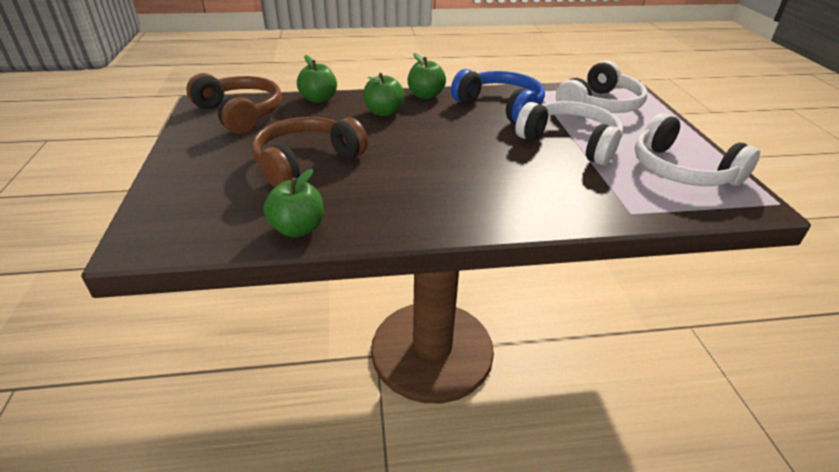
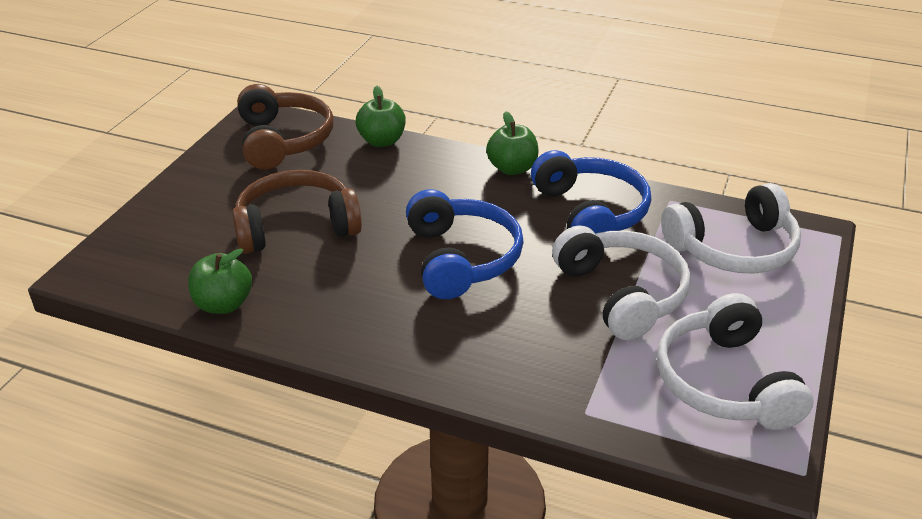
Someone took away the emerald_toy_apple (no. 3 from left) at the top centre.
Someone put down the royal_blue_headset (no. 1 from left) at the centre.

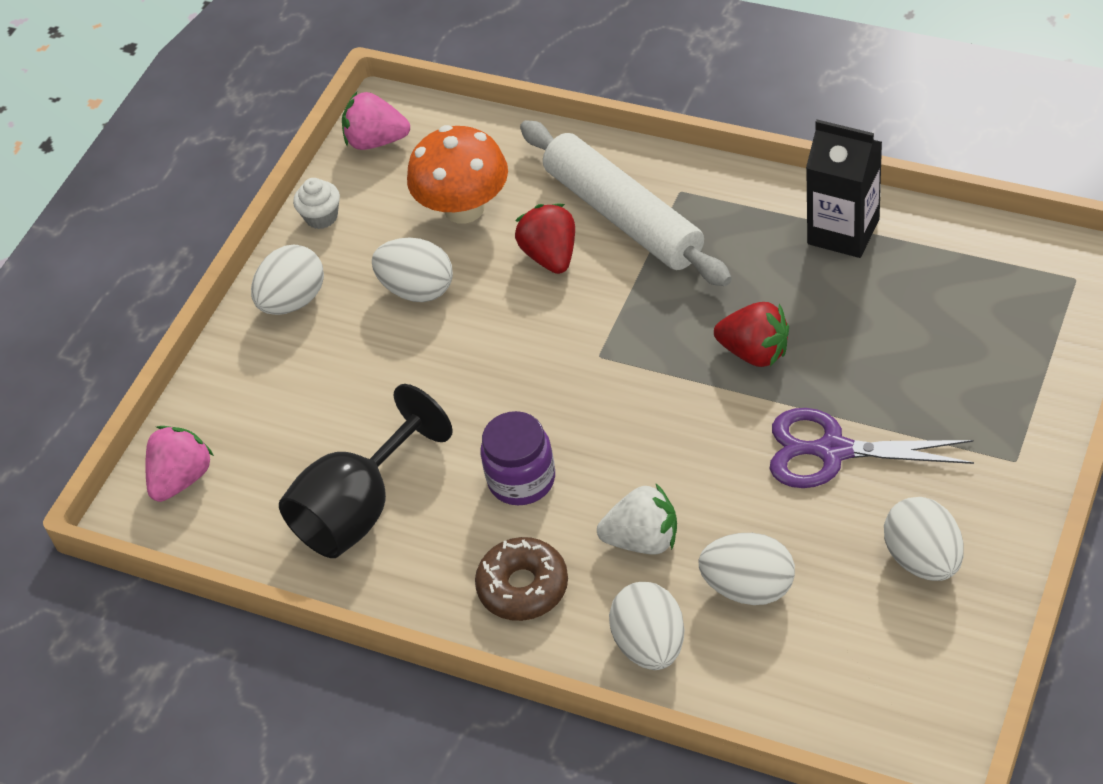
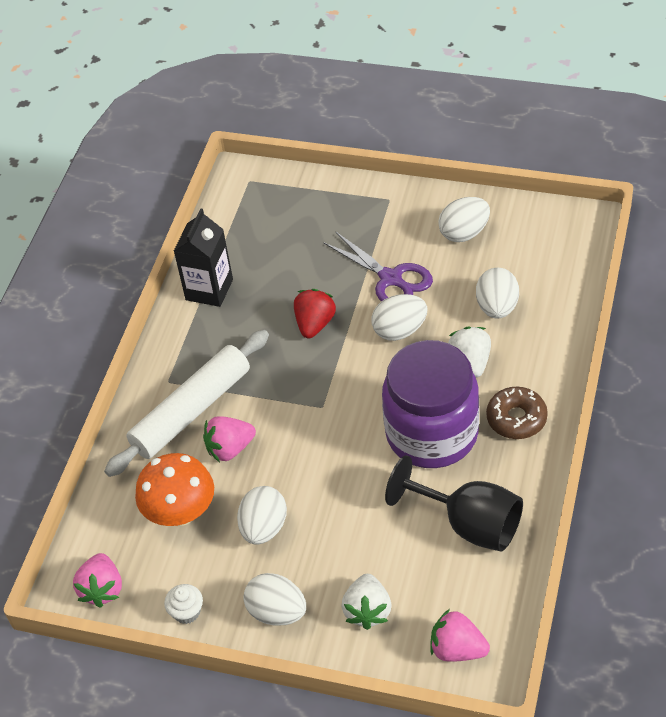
Someone scaled the violet_jam_jar at the centre by 1.98.
Someone repainted the crimson_berry (no. 1 from left) at the top centre, which became the rosy_berry (no. 2 from left) at the centre.
Someone carried the snow-white_egg_shape (no. 3 from left) from the bottom centre to the centre.
Someone rotated the violet_shears at the middle right by 45 degrees counterclockwise.
Someone put down the snow-white_berry (no. 1 from left) at the bottom centre.

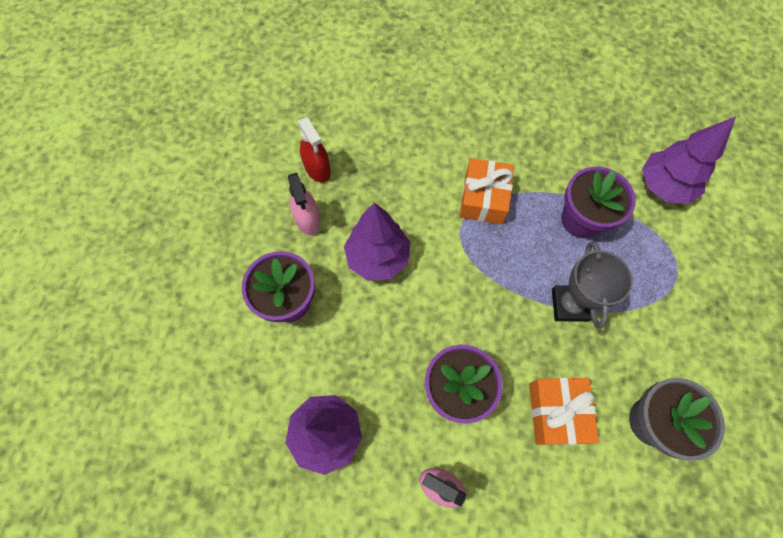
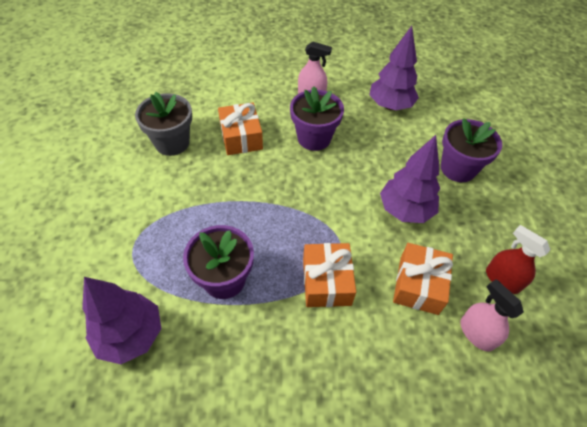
Someone carried the rosy_spray_bottle (no. 1 from left in the first image) from the centre to the bottom right.
Someone took away the gray_award_cup at the middle right.
Someone put down the orange-coloured_gift (no. 3 from left) at the middle right.

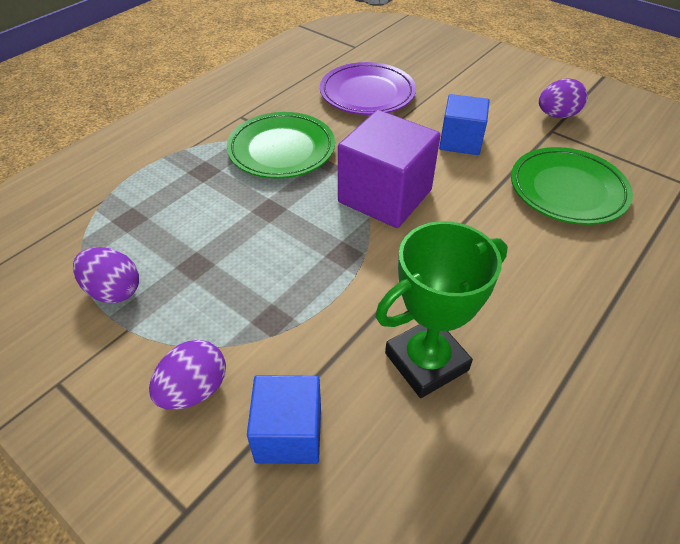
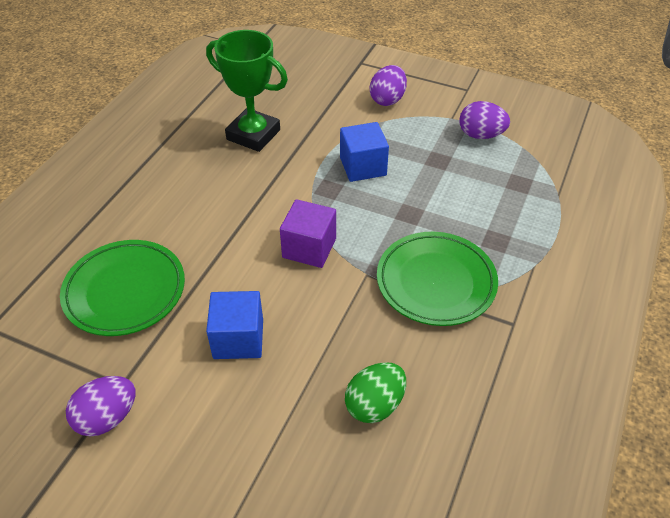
Someone carried the royal_blue_block (no. 1 from left in the first image) from the bottom centre to the top centre.
Someone swapped the violet_plate at the top centre for the emerald_egg_shape at the bottom centre.
Someone scaled the violet_block at the top centre by 0.63.
Someone rotated the emerald_award_cup at the centre by 75 degrees clockwise.

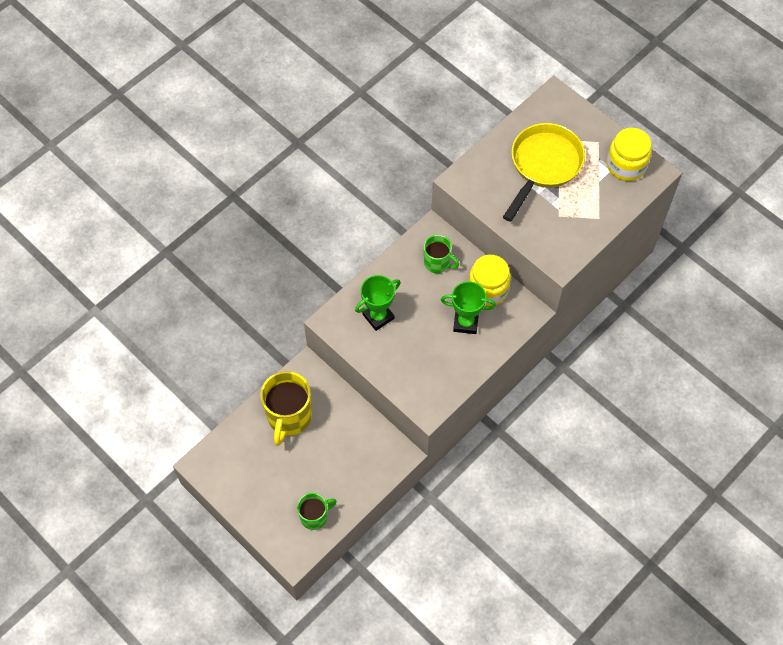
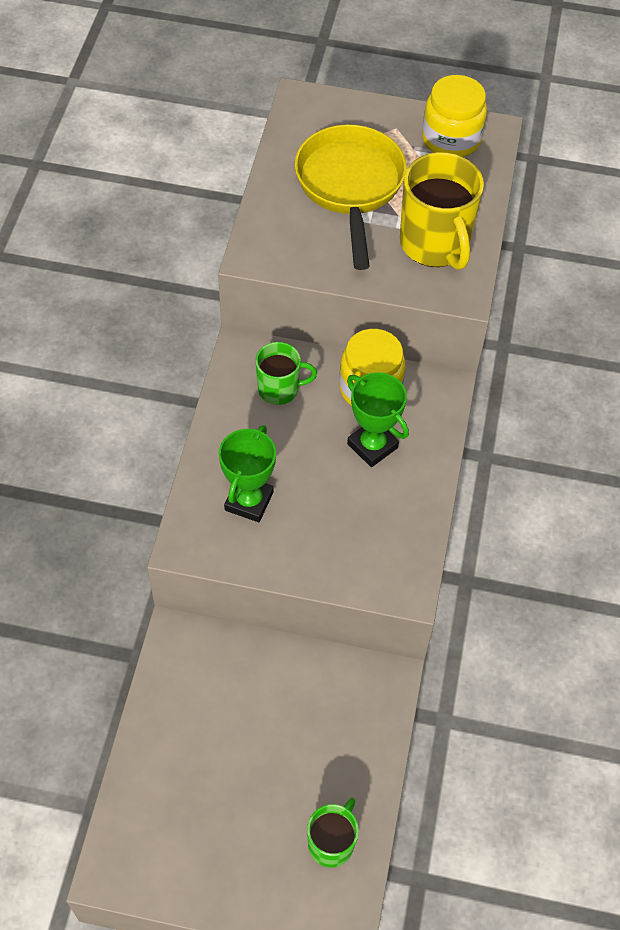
Someone carried the yellow_coffee_mug from the centre to the top right.
Someone rotated the emerald_award_cup (no. 2 from left) at the centre by 75 degrees clockwise.

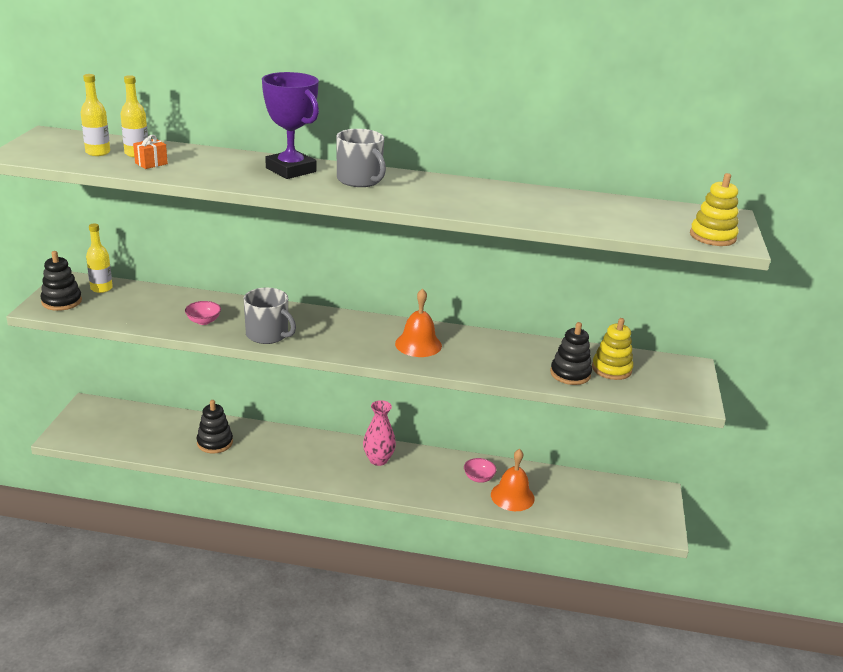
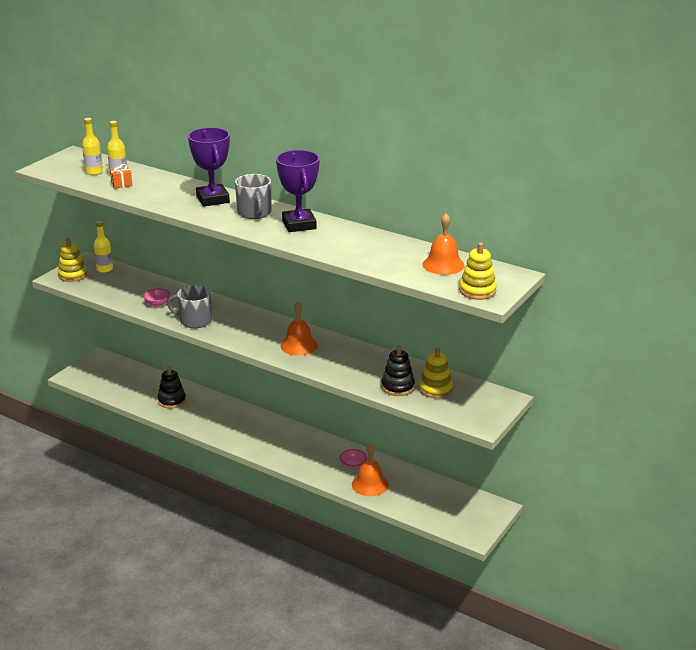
Someone repainted the ebony_stacking_rings (no. 1 from left) at the middle left, which became the yellow_stacking_rings (no. 1 from left) at the middle left.
Someone rotated the gray_coffee_mug (no. 1 from left) at the middle left by 135 degrees clockwise.
Someone took away the rosy_vase at the centre.
Someone put down the violet_award_cup (no. 2 from left) at the top centre.
Someone put down the orange-coloured_school_bell (no. 3 from left) at the centre.

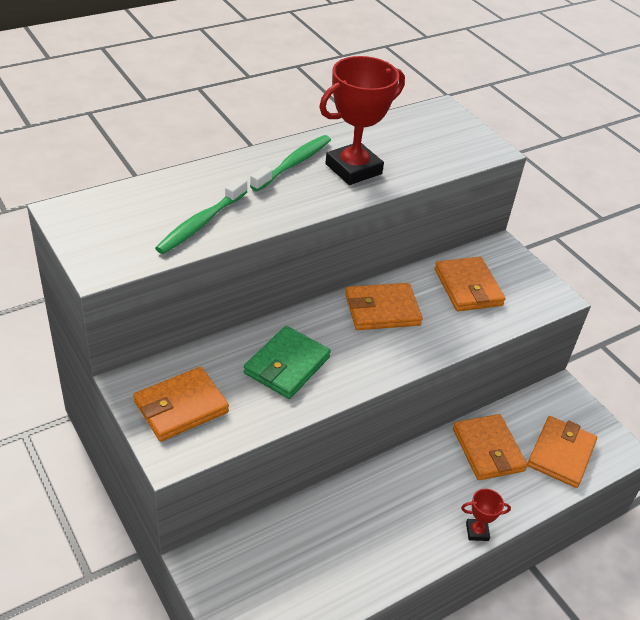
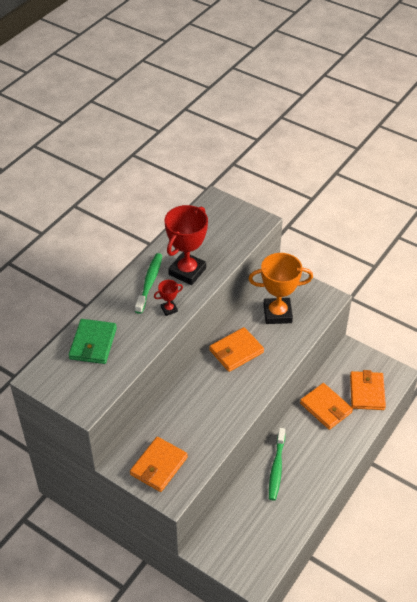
Someone carried the emerald_tooth_brush (no. 1 from left in the first image) from the middle left to the bottom centre.
Someone carried the emerald_wallet from the centre to the middle left.
Someone swapped the orange-coloured_wallet (no. 3 from left) at the middle right for the orange-coloured_award_cup at the middle right.
Someone carried the crimson_award_cup (no. 2 from left in the first image) from the bottom right to the centre.

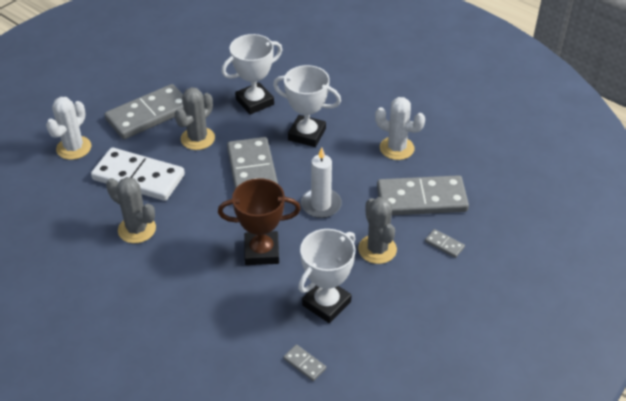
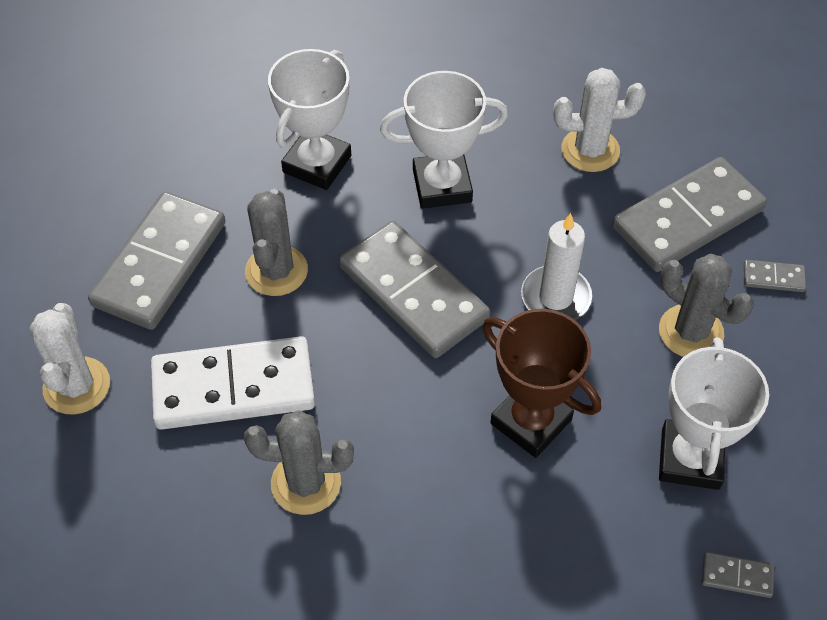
Someone rotated the dark_brown_award_cup at the centre by 75 degrees clockwise.

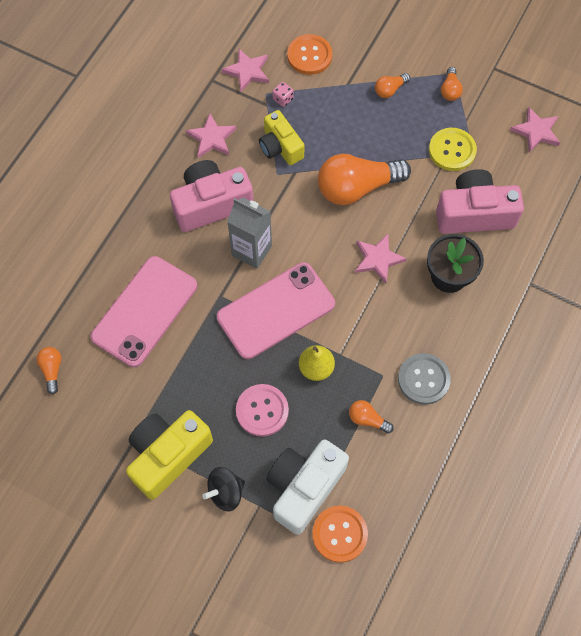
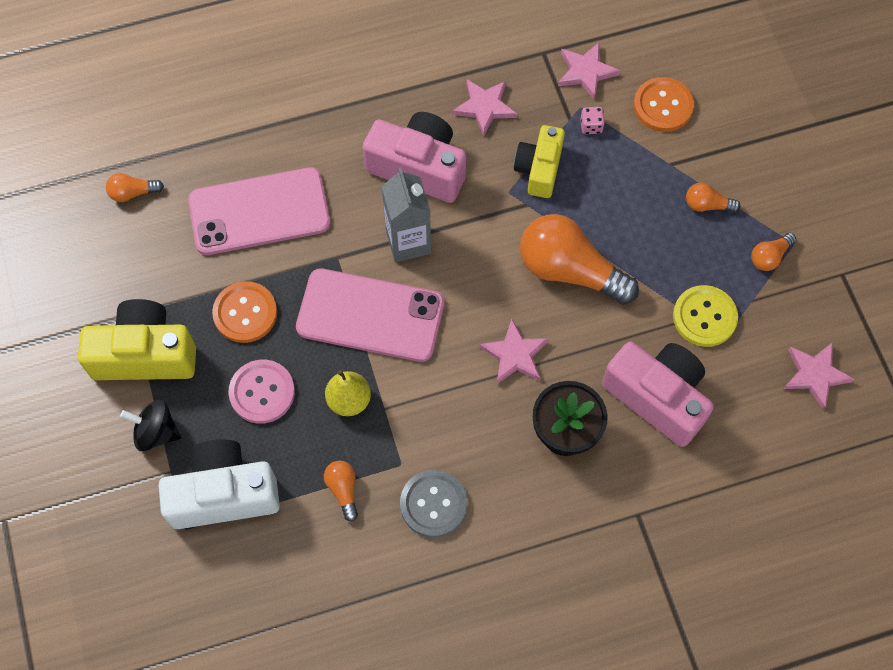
Someone rotated the orange-coloured_bulb (no. 1 from left) at the middle left by 135 degrees counterclockwise.
Someone carried the orange-coloured_shirt_button (no. 2 from left in the first image) from the bottom centre to the middle left.

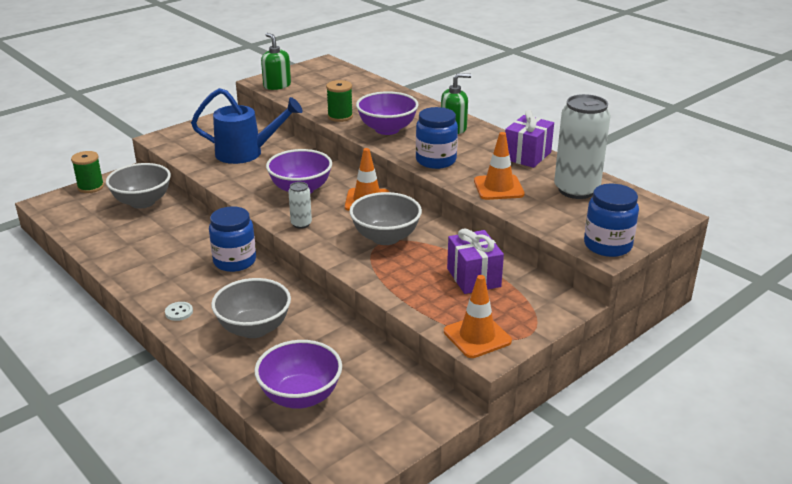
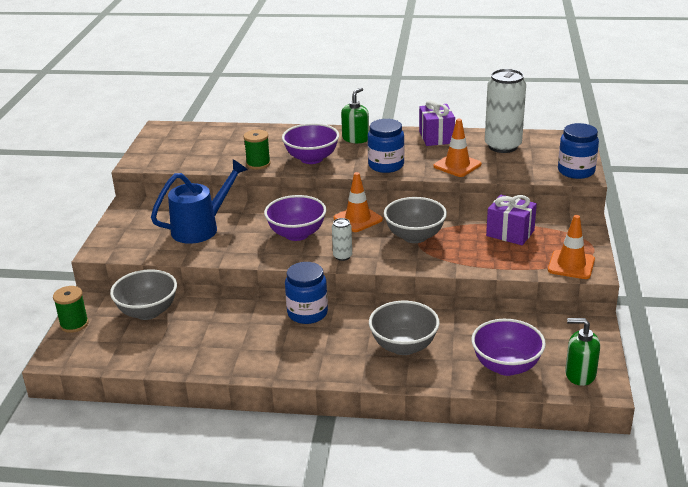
Someone took away the snow-white_shirt_button at the middle left.
Someone carried the emerald_pump_bottle (no. 1 from left in the first image) from the top centre to the bottom right.

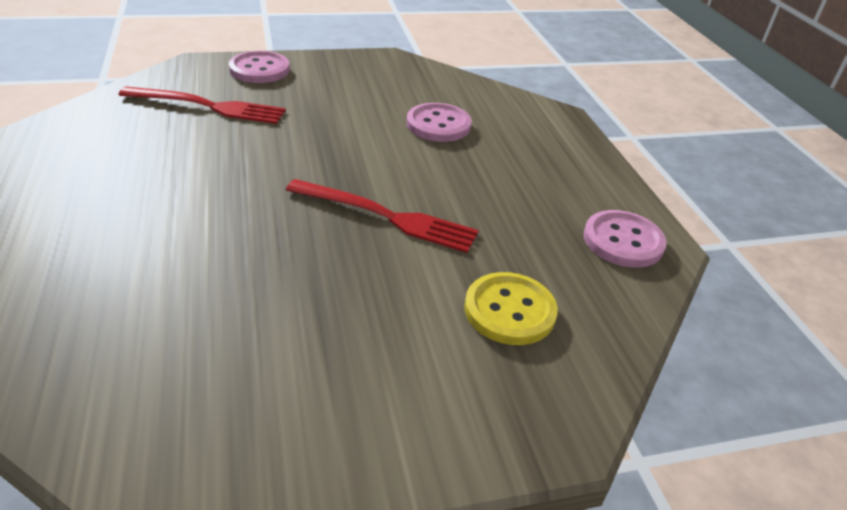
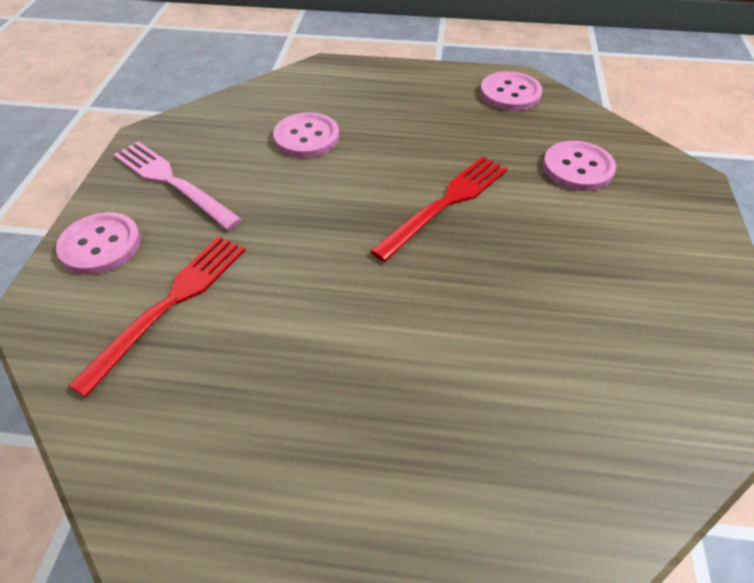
Someone repainted the yellow_shirt_button at the centre, which became the rosy_shirt_button (no. 4 from left) at the top right.
Someone put down the rosy_fork at the top left.

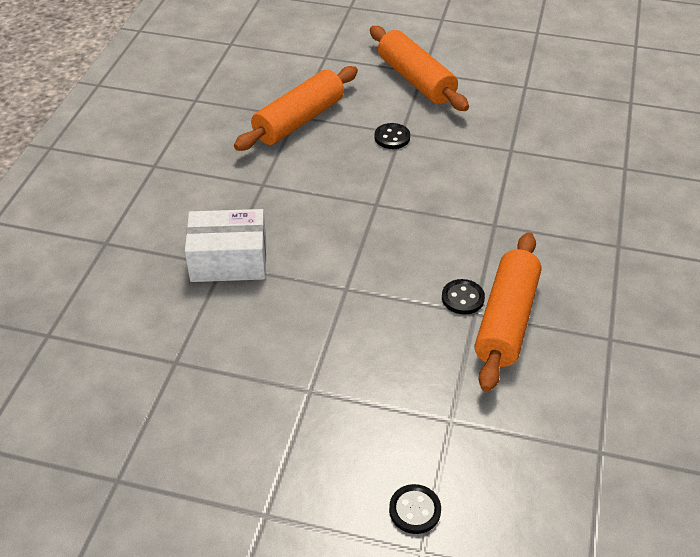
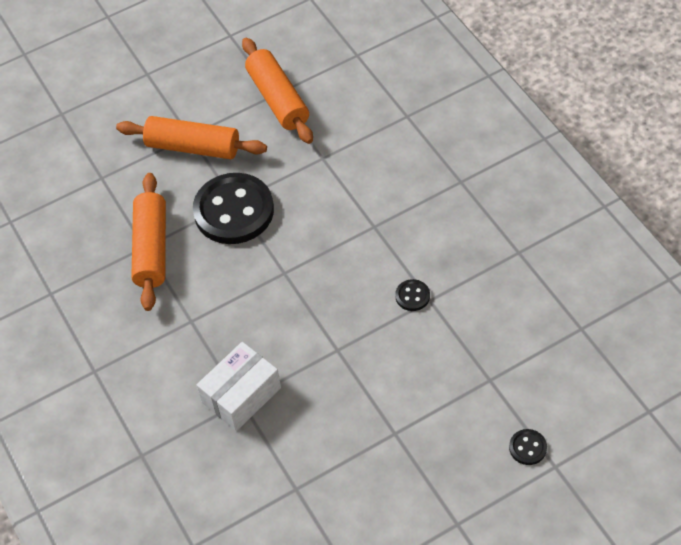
Someone scaled the ebony_shirt_button (no. 1 from left) at the top centre by 2.44.
Someone carried the orange-coloured_dough_roller (no. 3 from left) from the middle right to the top centre.

